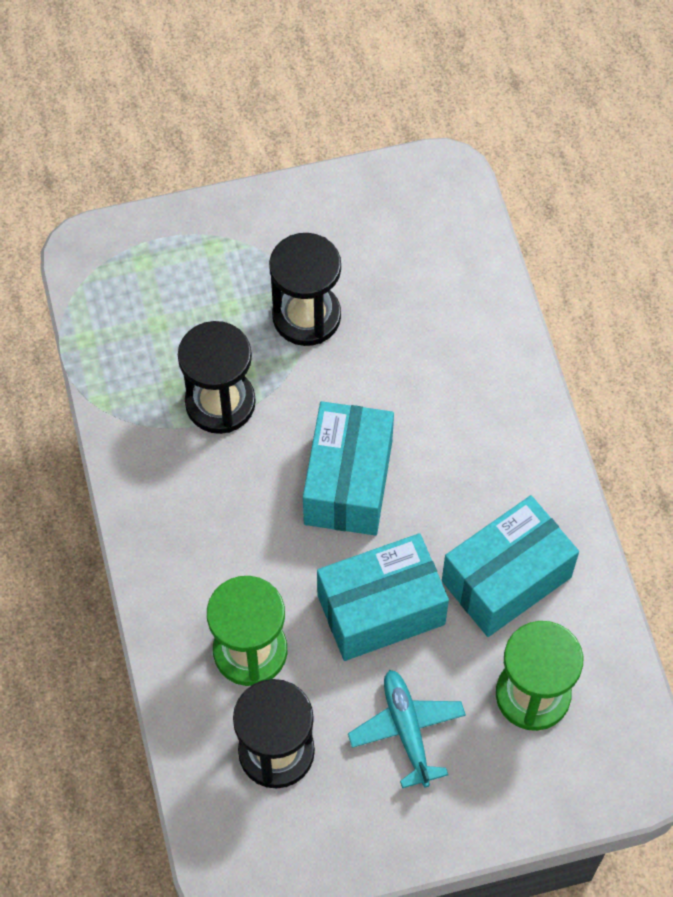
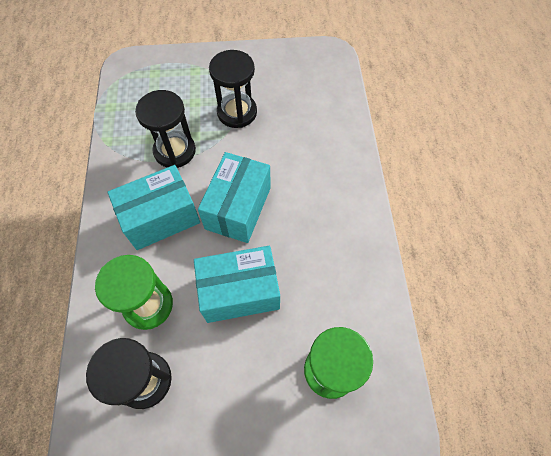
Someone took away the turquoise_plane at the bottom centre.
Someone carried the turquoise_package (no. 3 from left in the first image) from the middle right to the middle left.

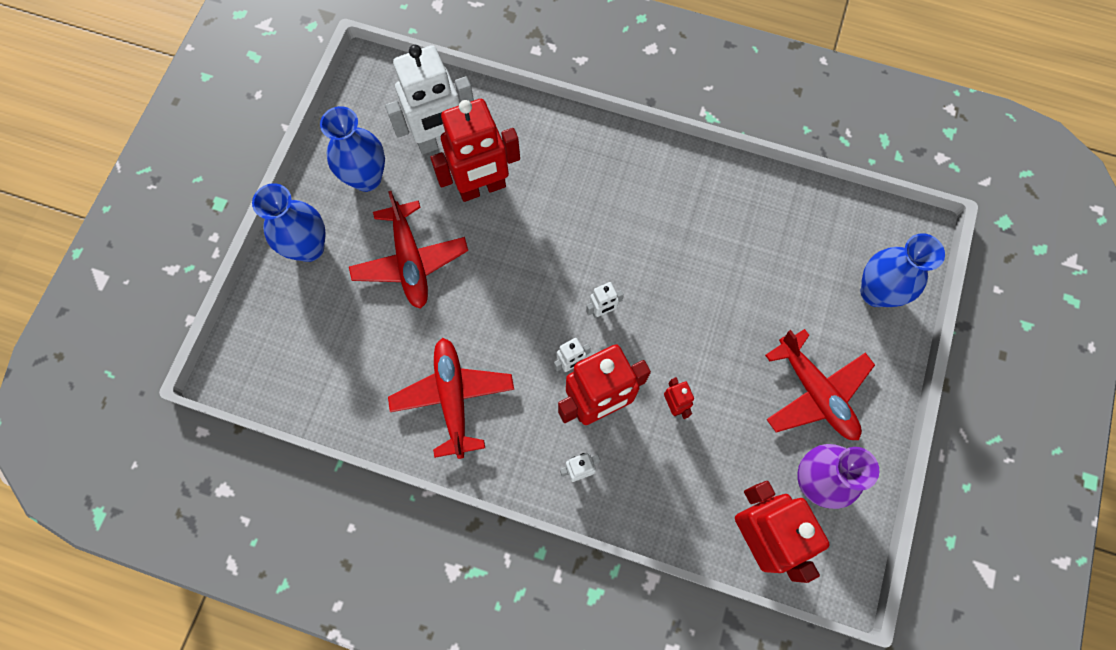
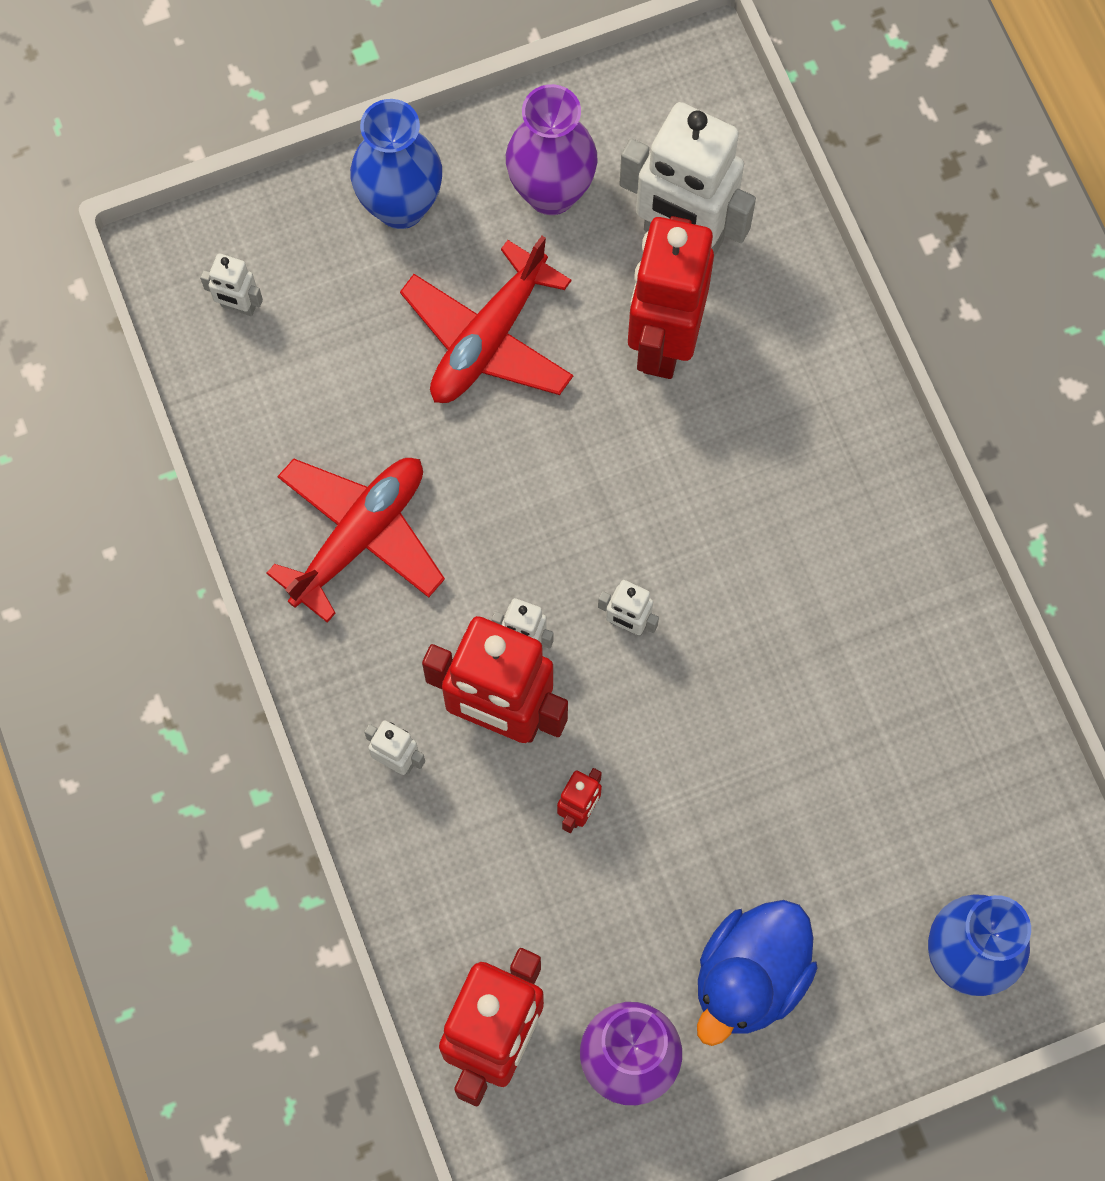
Someone repainted the royal_blue_vase (no. 2 from left) at the top left, which became the violet_vase (no. 1 from left) at the top centre.
Someone rotated the crimson_robot_figure (no. 1 from left in the first image) at the top centre by 75 degrees clockwise.
Someone swapped the crimson_plane (no. 3 from left) at the middle right for the royal_blue_duck at the bottom right.
Someone put down the snow-white_robot_figure (no. 1 from left) at the top left.

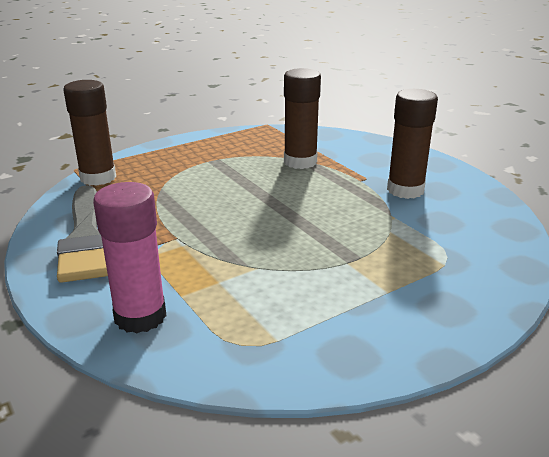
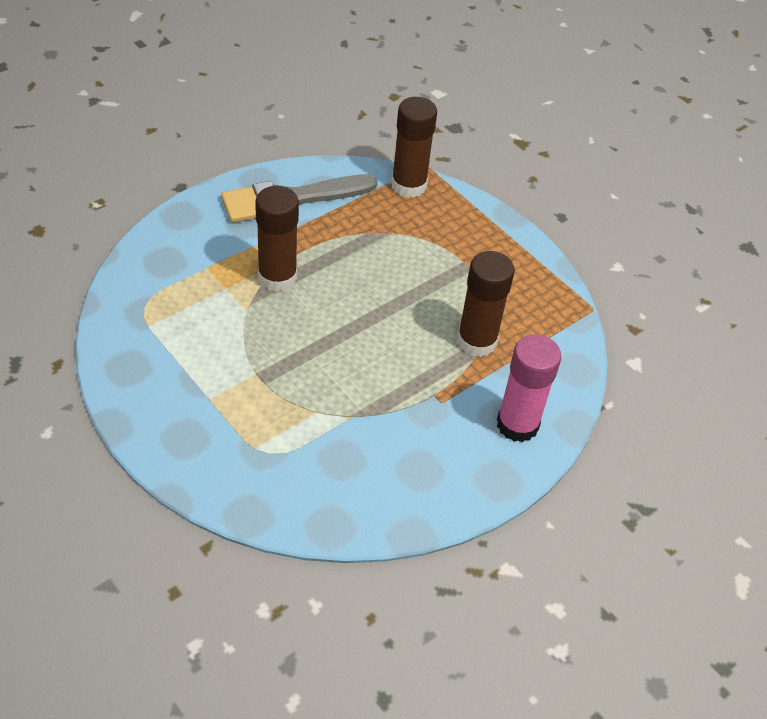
Someone carried the rosy_glue from the middle left to the middle right.
Someone carried the dark_brown_glue (no. 3 from left in the first image) from the top right to the top centre.

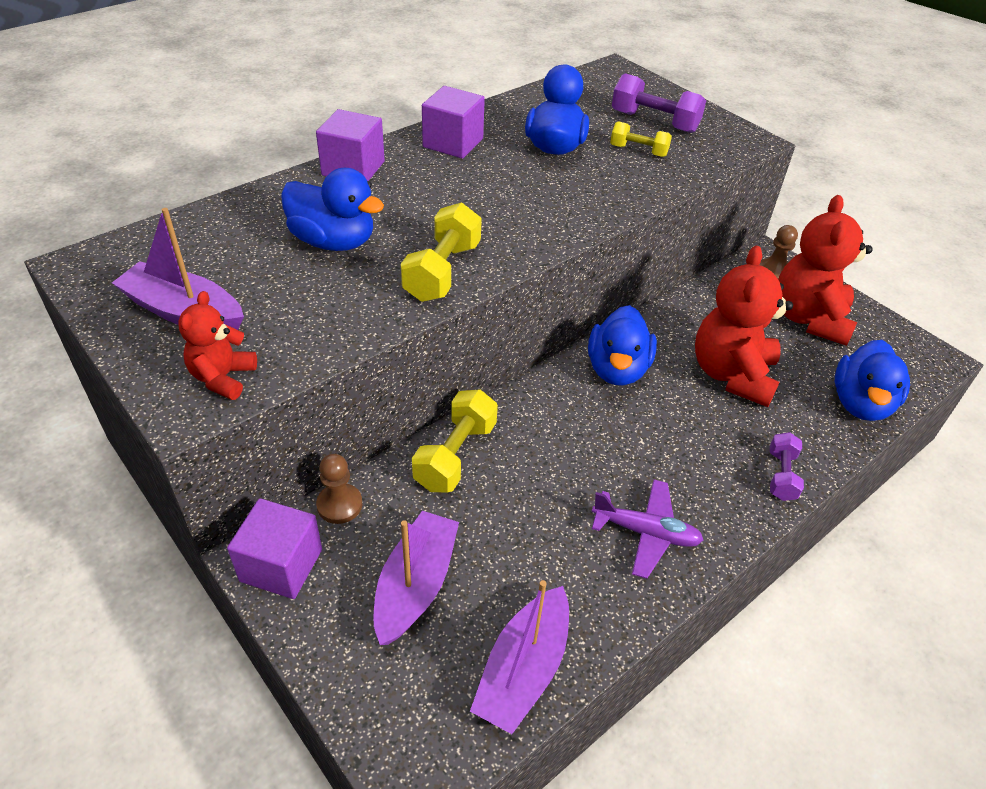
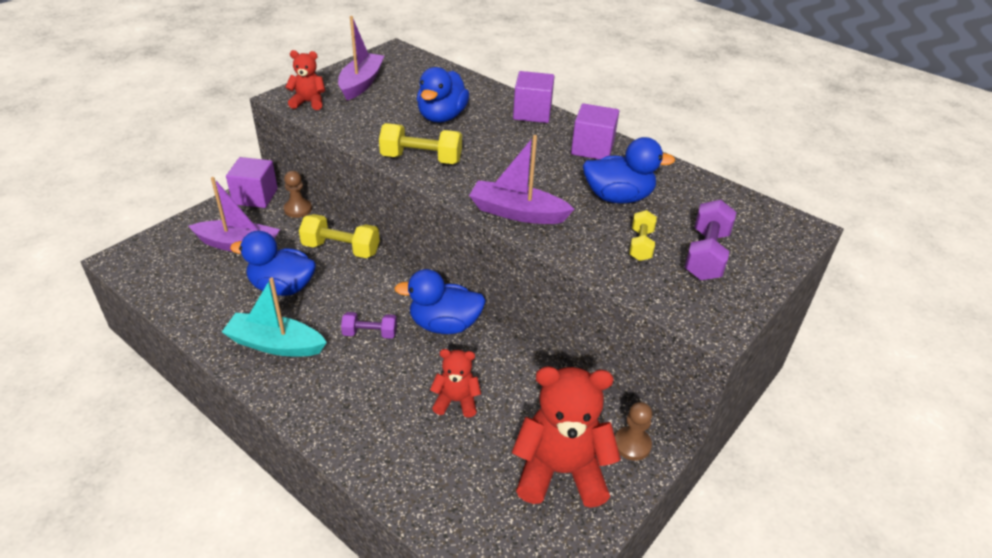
Someone carried the violet_sailboat (no. 3 from left) from the bottom centre to the top centre.
Someone swapped the violet_plane at the bottom centre for the turquoise_sailboat at the middle left.
Someone scaled the crimson_teddy (no. 2 from left) at the middle right by 0.53.
Someone carried the violet_hand_weight (no. 2 from left in the first image) from the middle right to the centre.
Someone carried the royal_blue_duck (no. 4 from left in the first image) from the middle right to the middle left.

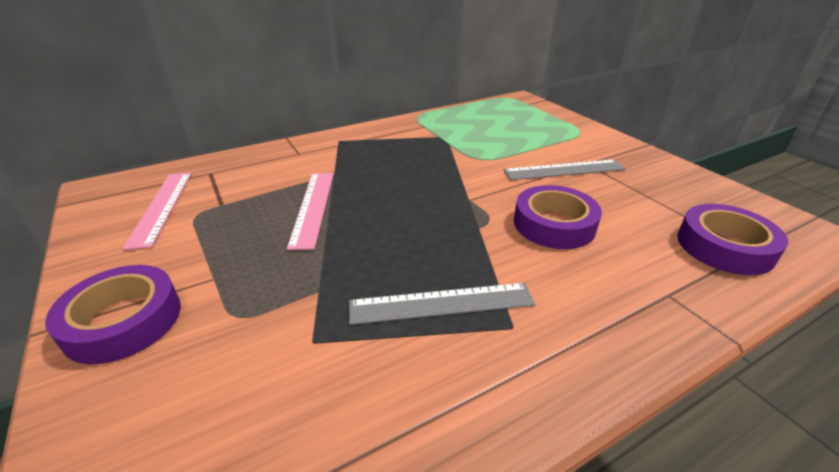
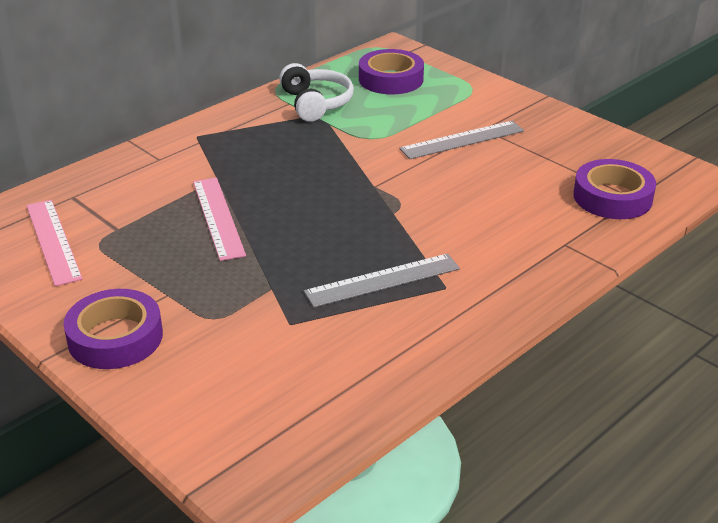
Someone carried the violet_tape (no. 2 from left) from the centre to the top centre.
Someone put down the snow-white_headset at the top centre.

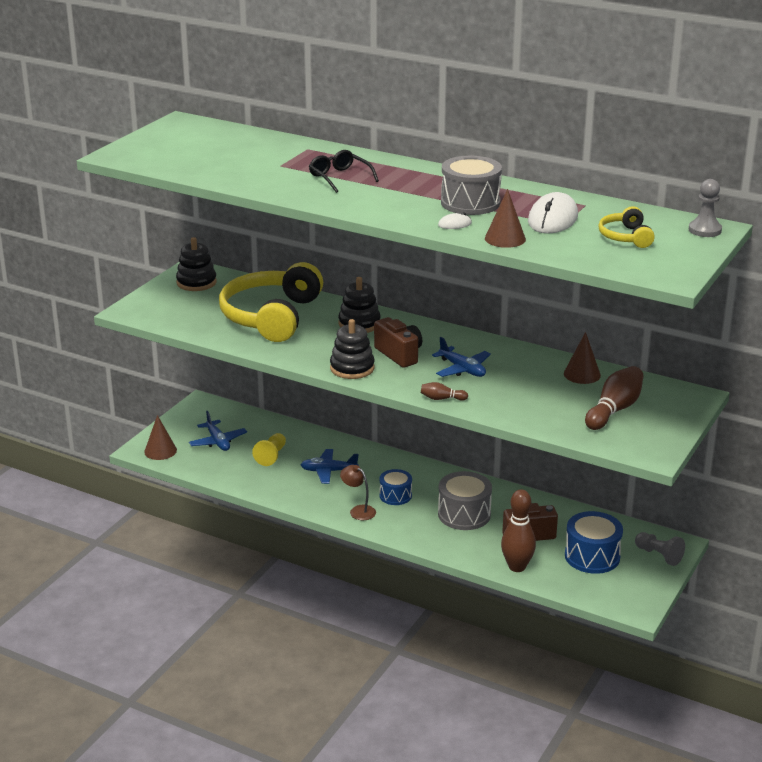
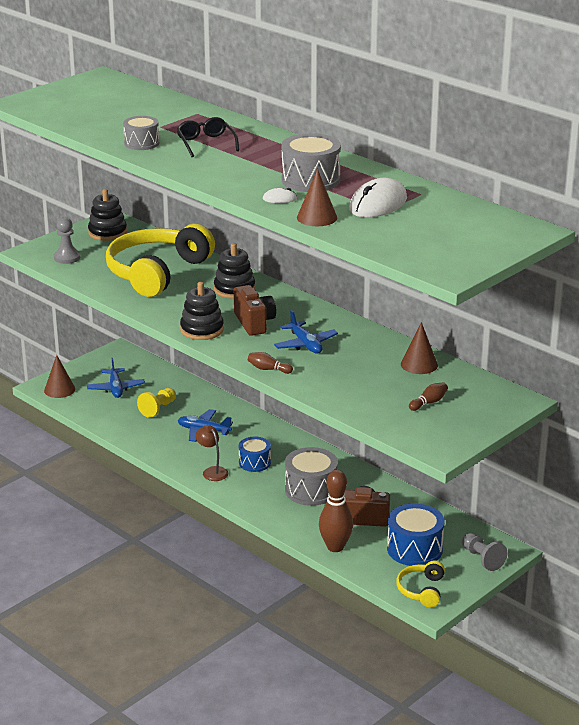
Someone scaled the dark_brown_skittle (no. 3 from left) at the middle right by 0.50.
Someone carried the yellow_headset (no. 2 from left) from the top right to the bottom right.
Someone carried the gray_chess_pawn (no. 2 from left in the first image) from the top right to the top left.
Someone put down the gray_toy_drum (no. 1 from left) at the top left.

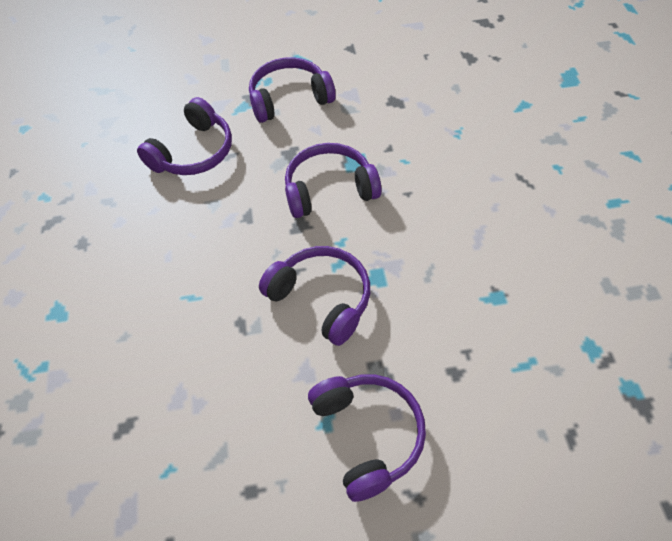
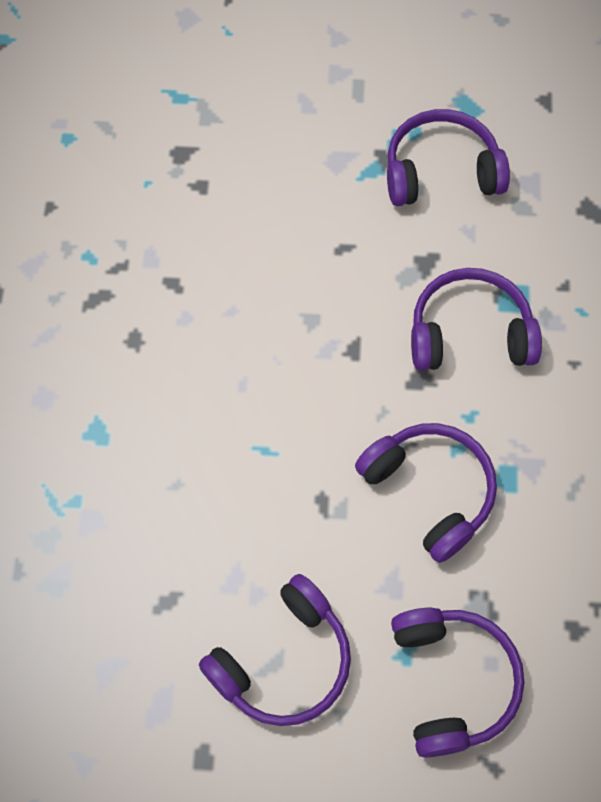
Someone carried the violet_headset (no. 1 from left) from the top left to the bottom centre.

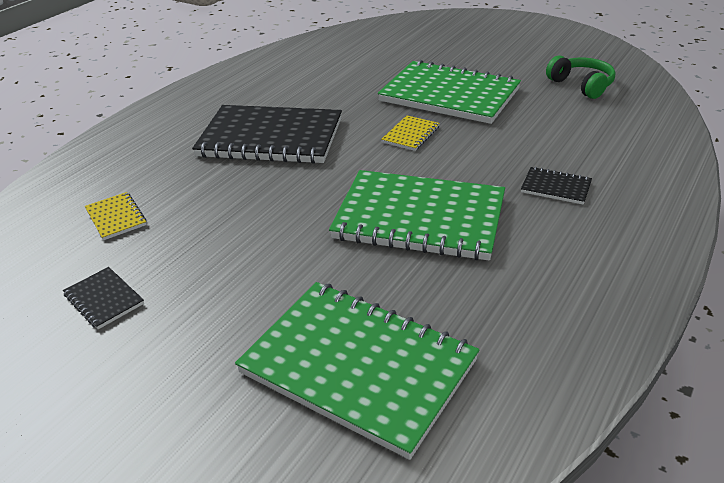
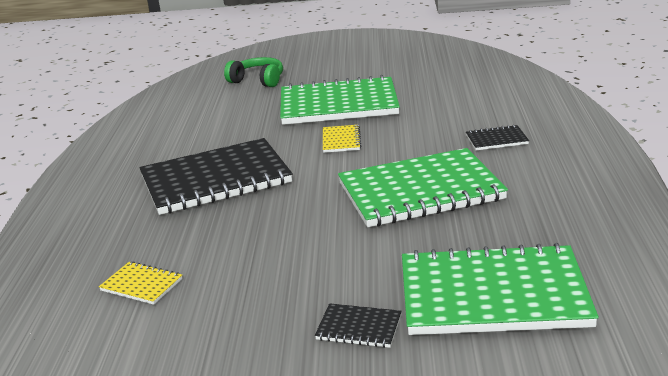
Someone carried the ebony_notepad (no. 1 from left in the first image) from the middle left to the bottom centre.
Someone carried the emerald_headset from the top right to the top centre.

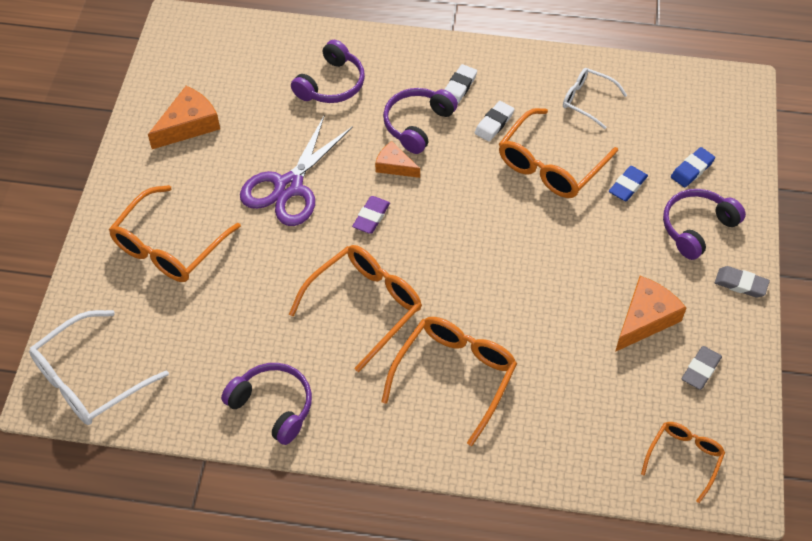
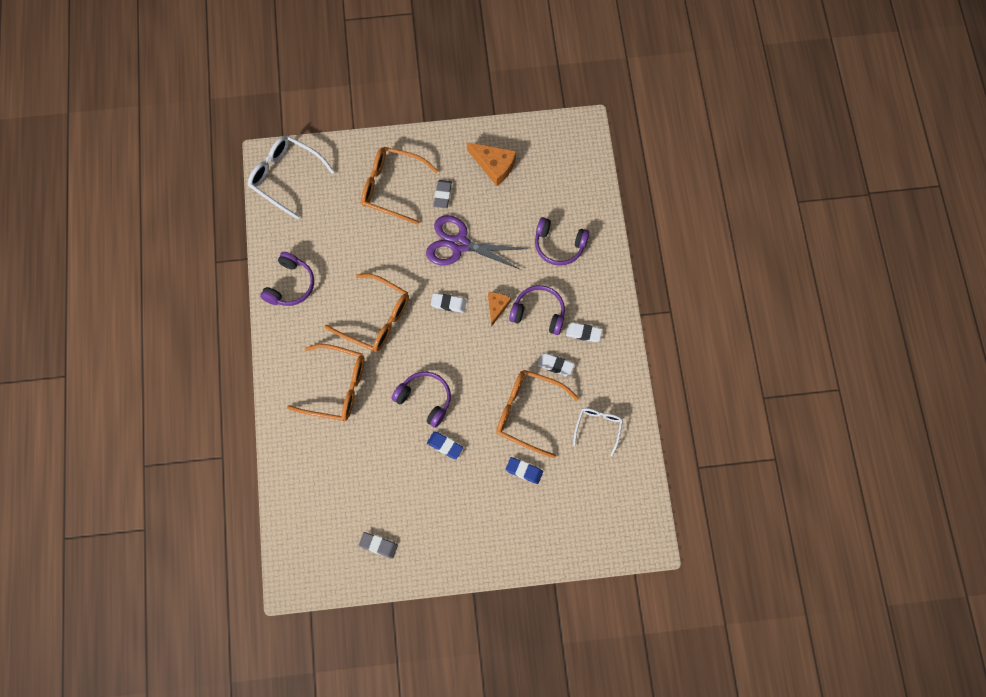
Someone repainted the violet_gum_eraser at the centre, which became the snow-white_gum_eraser (no. 1 from left) at the centre.
Someone took away the orange-coloured_cheese (no. 3 from left) at the middle right.
Someone took away the orange-coloured_eyeglasses (no. 5 from left) at the bottom right.
Someone carried the violet_headset (no. 4 from left in the first image) from the middle right to the centre.
Someone carried the royal_blue_gum_eraser (no. 2 from left in the first image) from the top right to the centre.
Someone carried the gray_gum_eraser (no. 2 from left) from the middle right to the top centre.

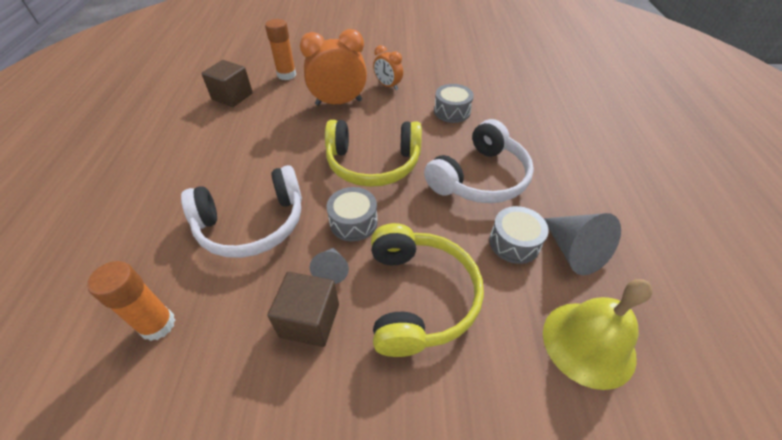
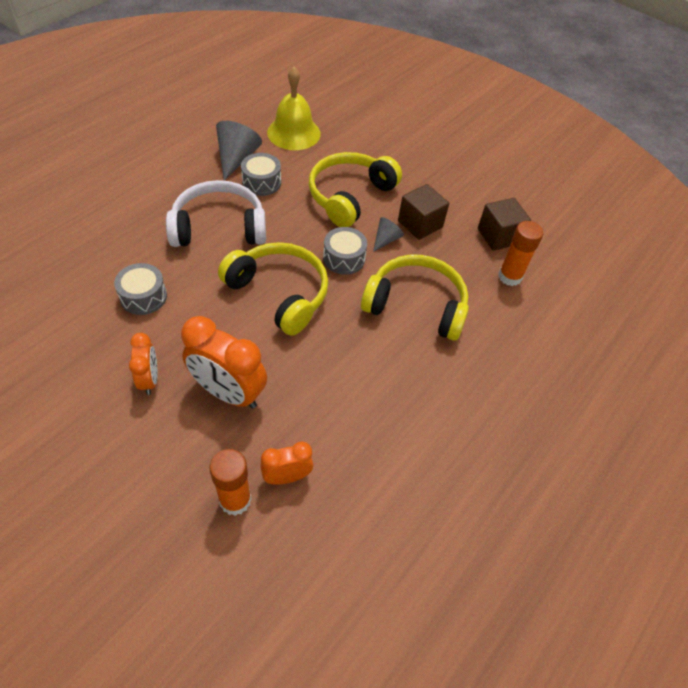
Someone repainted the snow-white_headset (no. 1 from left) at the middle left, which became the yellow_headset (no. 3 from left) at the centre.
Someone carried the dark_brown_block (no. 1 from left in the first image) from the top left to the top right.
Someone put down the orange-coloured_bedside_clock (no. 3 from left) at the bottom centre.

